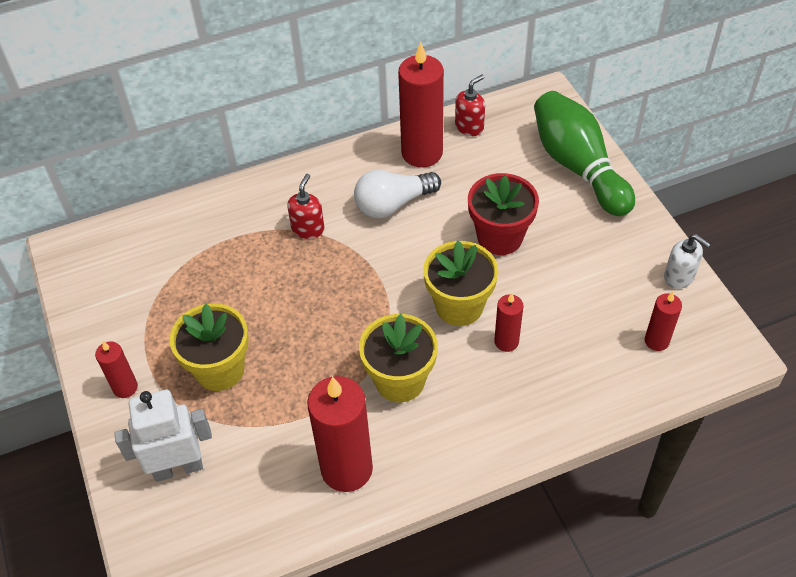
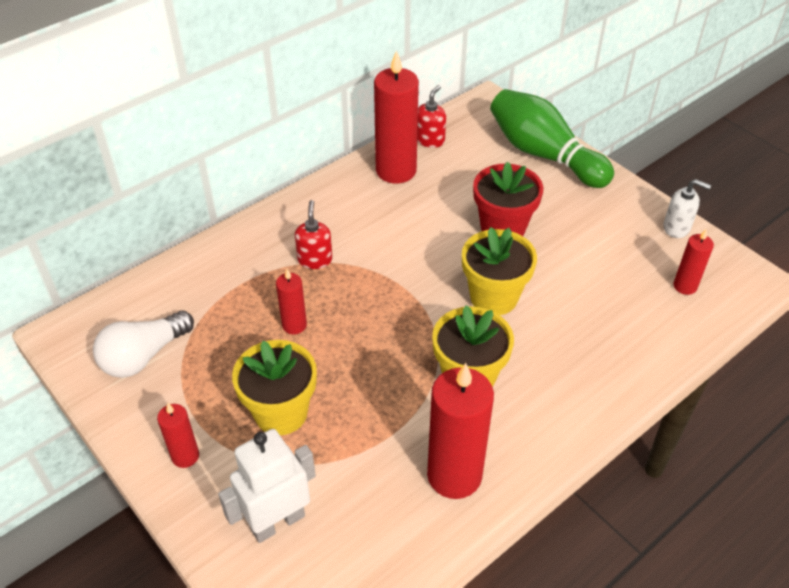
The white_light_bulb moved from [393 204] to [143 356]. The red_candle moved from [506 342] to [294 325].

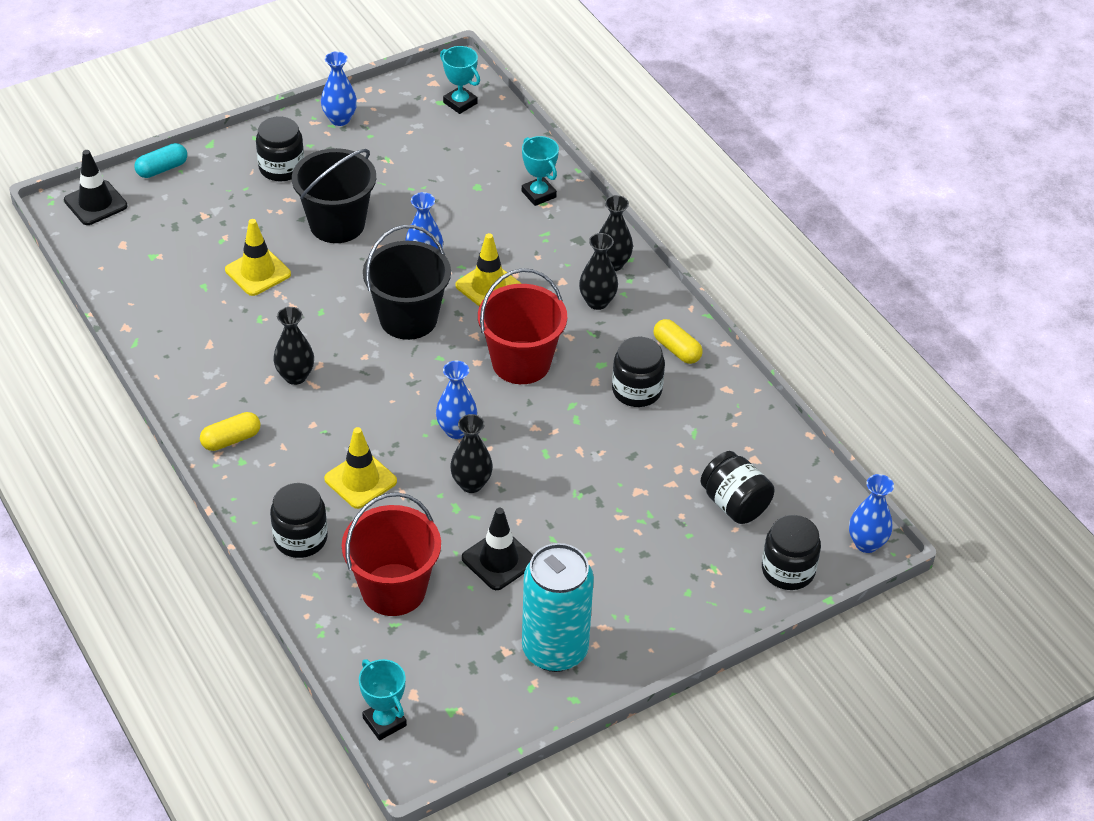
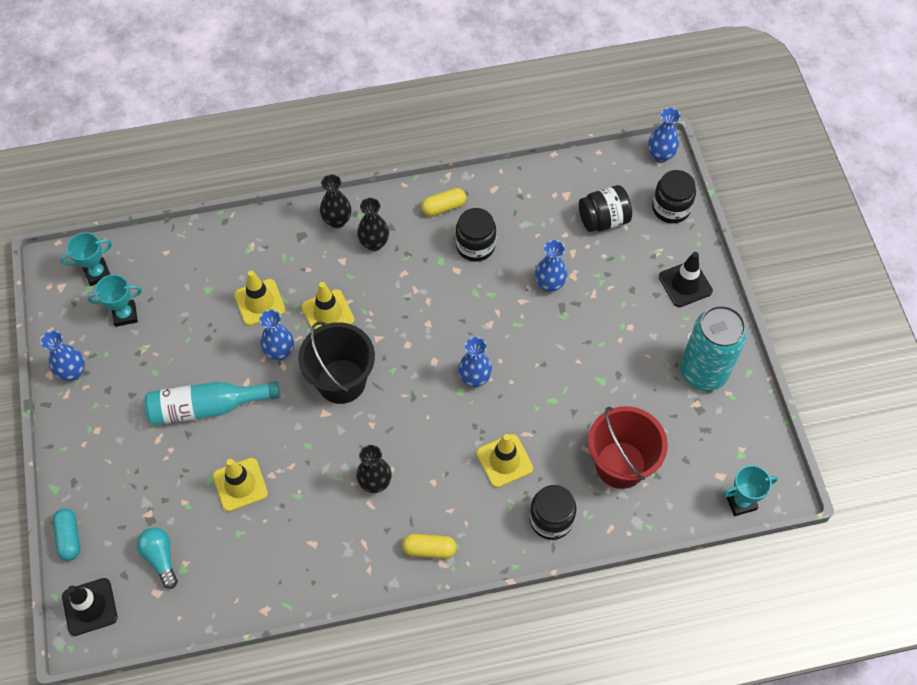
The black_jar at [281 168] disappeared. The turquoise_trophy moved from [538 194] to [125 315]. The black_bucket at [337 224] was replaced by the turquoise_bottle at [207 407]. The red_bucket at [521 362] disappeared. The yellow_capsule at [231 439] turned 75 degrees counterclockwise. The black_vase at [471 484] disappeared. The black_traffic_cone moved from [499 560] to [685 284]. The blue_vase at [549 284] appeared. The yellow_traffic_cone at [259 302] appeared. The turquoise_light_bulb at [161 558] appeared.

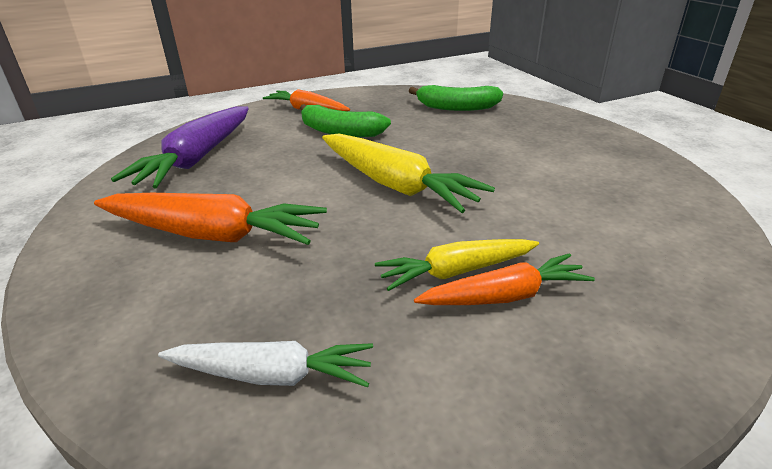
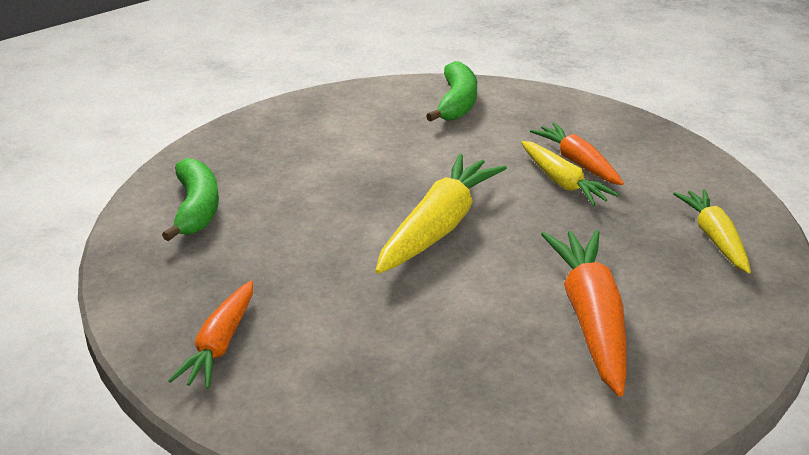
The green_banana moved from [340 132] to [456 103]. The purple_carrot at [197 158] disappeared. The white_carrot at [272 375] became the yellow_carrot at [714 238].

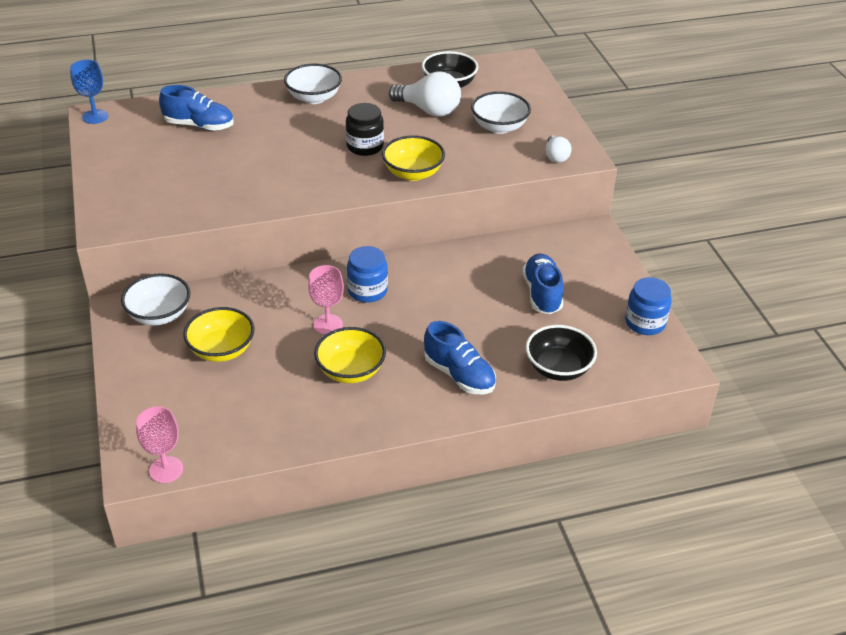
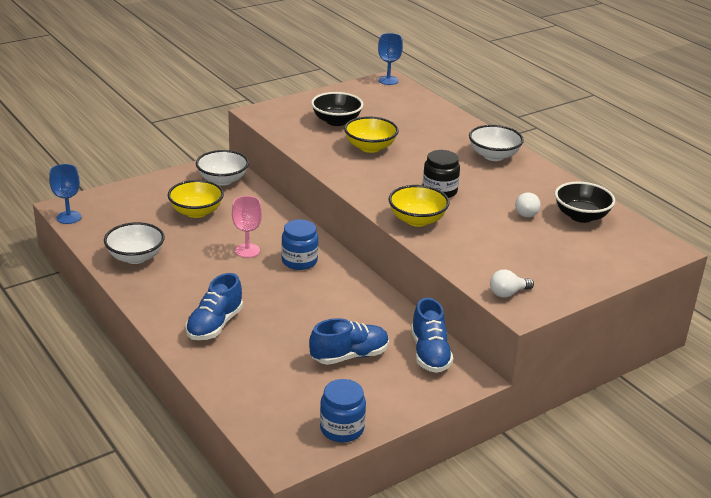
The white_light_bulb at [429 110] changed to 0.56 times the size. The blue_shoe moved from [199 125] to [430 353]. The white_bowl moved from [499 127] to [135 257]. The black_bowl moved from [558 368] to [336 121]. The yellow_bowl moved from [351 371] to [370 147]. The pink_goblet at [166 469] became the blue_goblet at [68 217].

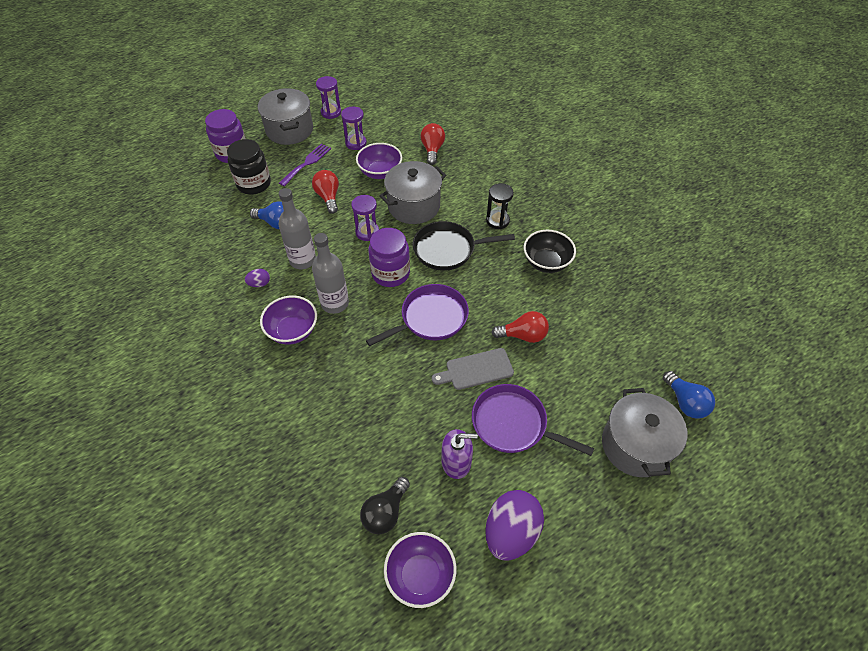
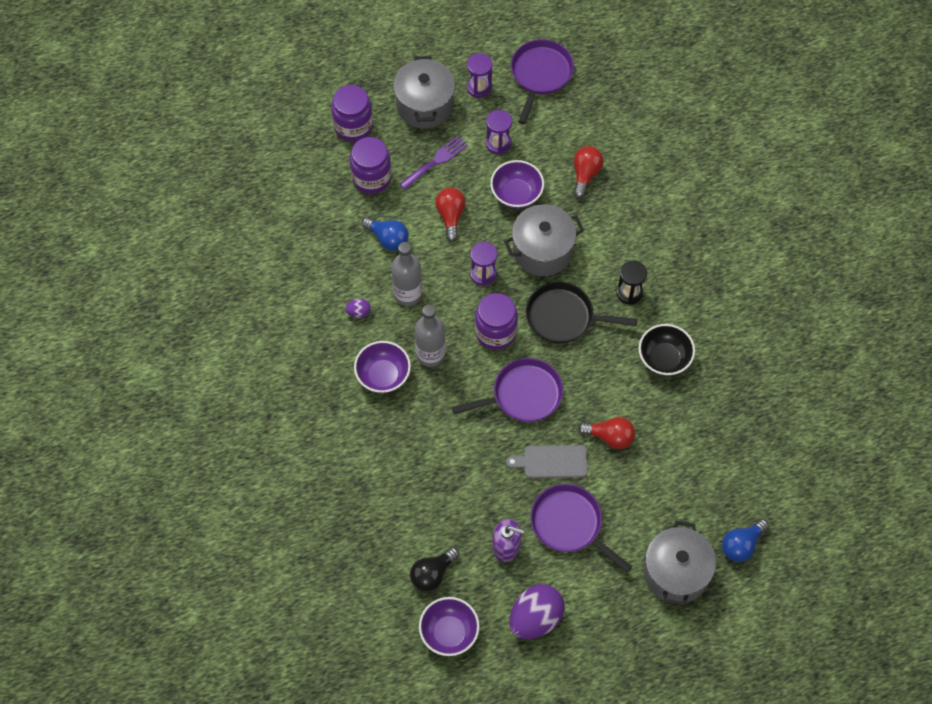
The black_jar at [254 184] became the purple_jar at [371 178]. The blue_light_bulb at [685 402] turned 60 degrees clockwise. The purple_pan at [540 75] appeared.

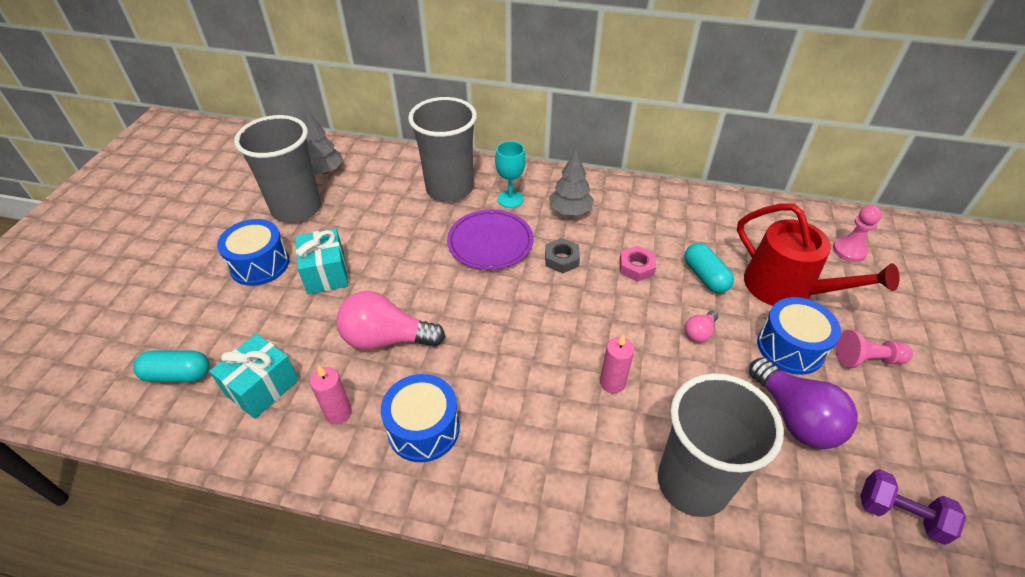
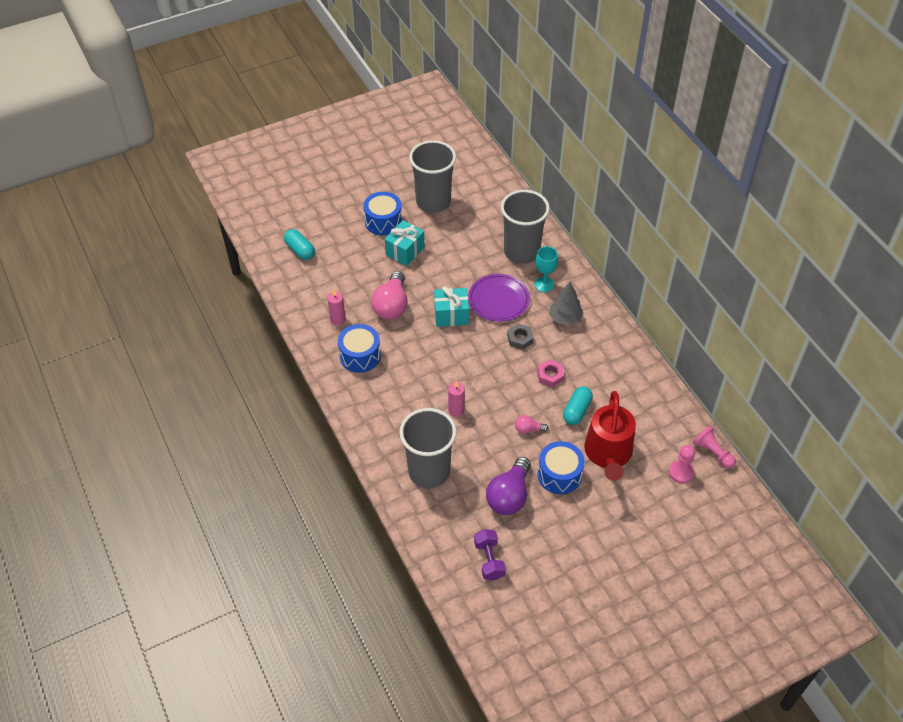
The grey_tree at [324 171] disappeared. The pink_light_bulb at [386 339] turned 135 degrees counterclockwise. The pink_pawn moved from [866 359] to [712 452]. The turquoise_gift moved from [262 387] to [451 315].

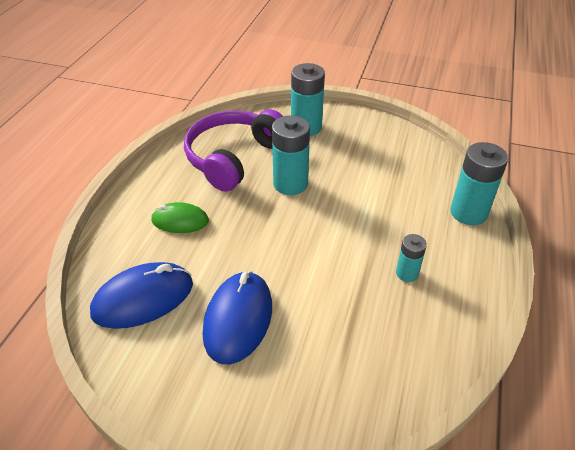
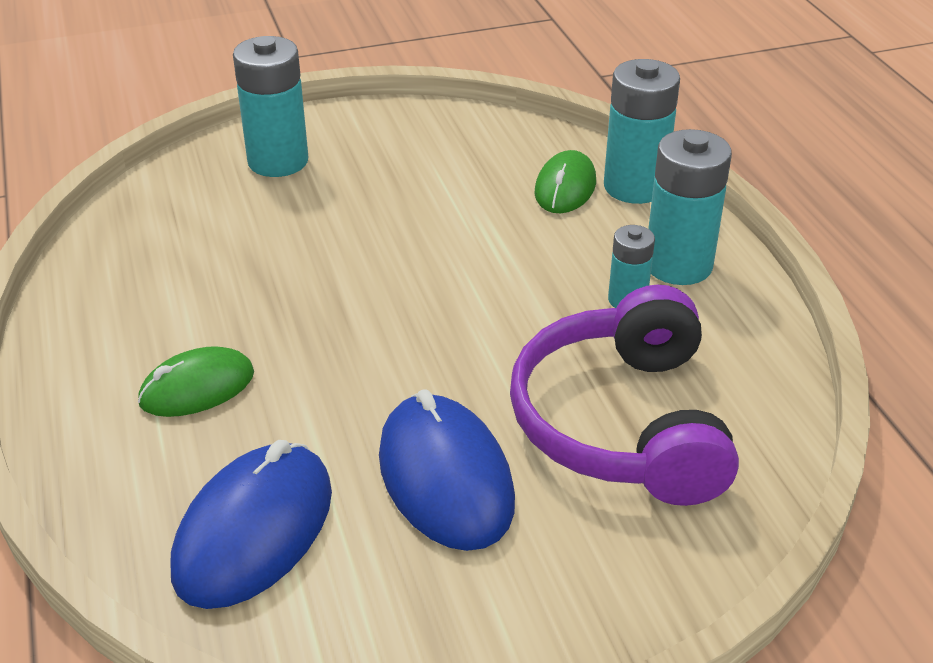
The purple_headphones moved from [234 158] to [623 423]. The turquoise_battery moved from [290 184] to [678 265]. The green_mouse at [565 188] appeared.

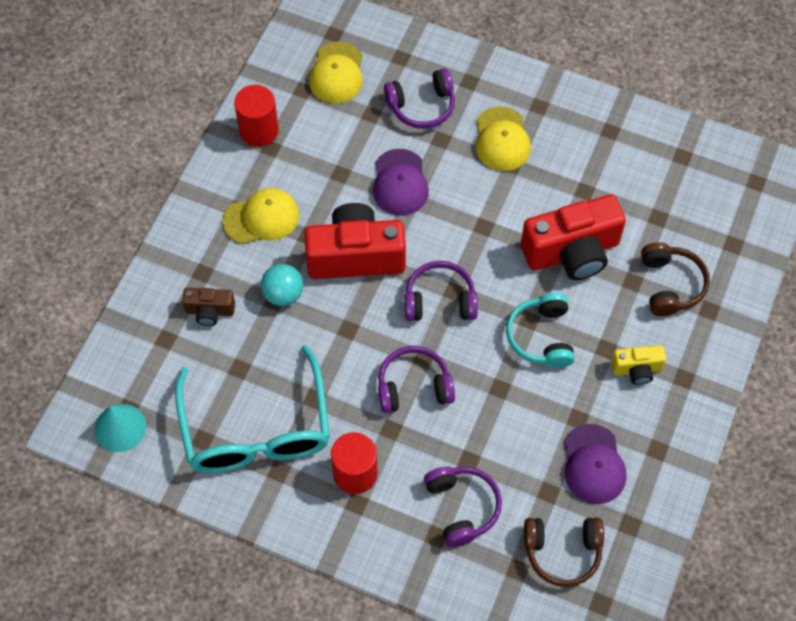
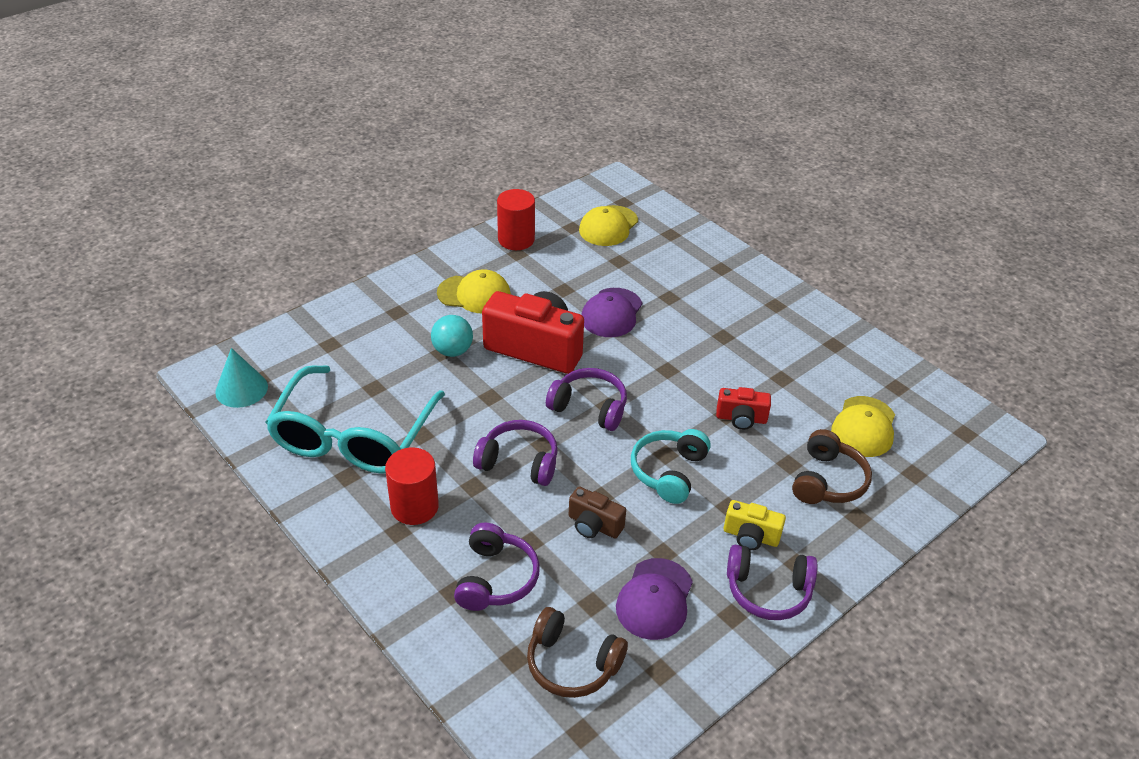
The purple_headphones moved from [422 106] to [768 591]. The yellow_cap moved from [502 139] to [864 427]. The red_camera at [572 252] changed to 0.50 times the size. The brown_camera moved from [210 311] to [594 525].

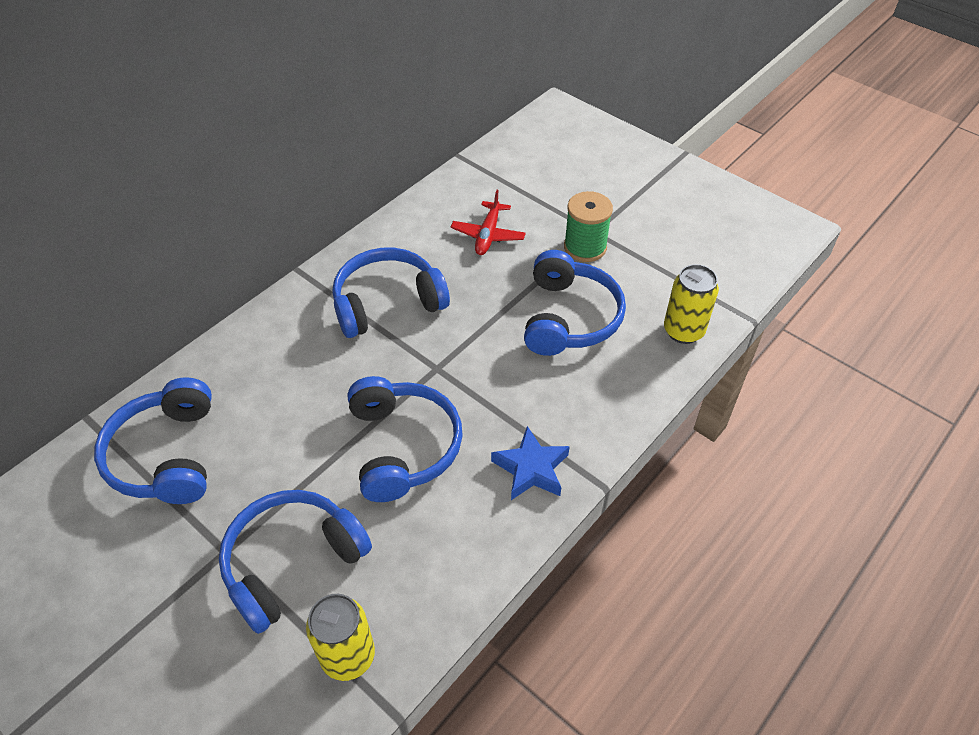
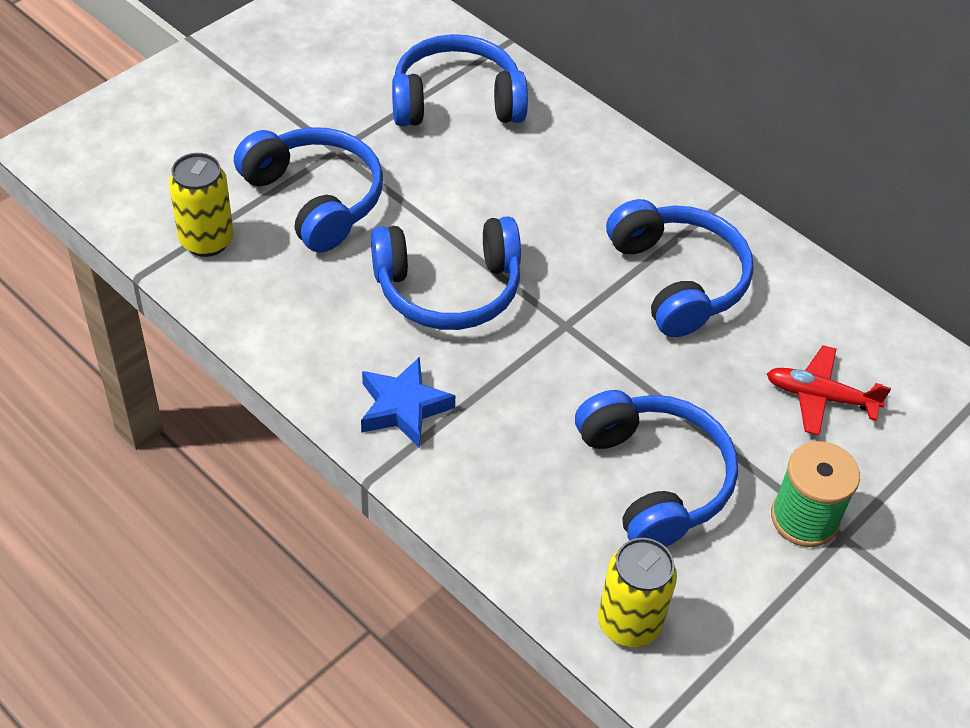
The blue_headphones at [569 317] turned 120 degrees counterclockwise.

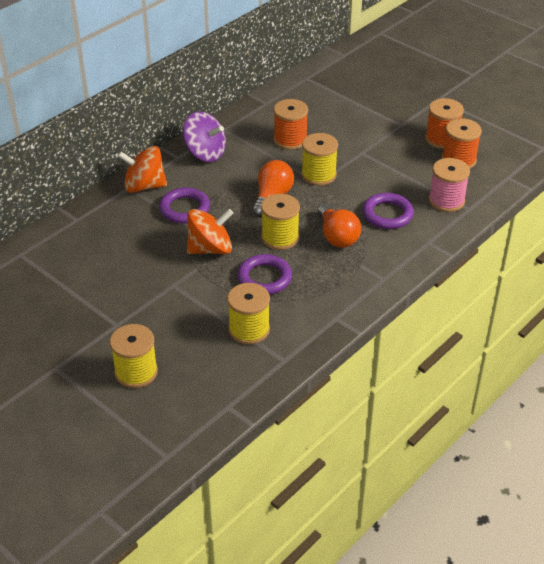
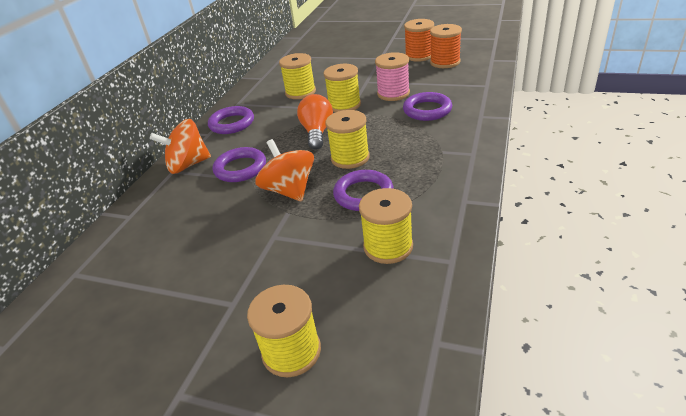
The orange_spool at [290 140] became the yellow_spool at [300 92]. The purple_spinning_top at [205 153] was replaced by the purple_ring at [232 123]. The pink_spool moved from [446 201] to [393 93]. The orange_light_bulb at [337 236] disappeared. The orange_spinning_top at [210 249] turned 75 degrees counterclockwise.

